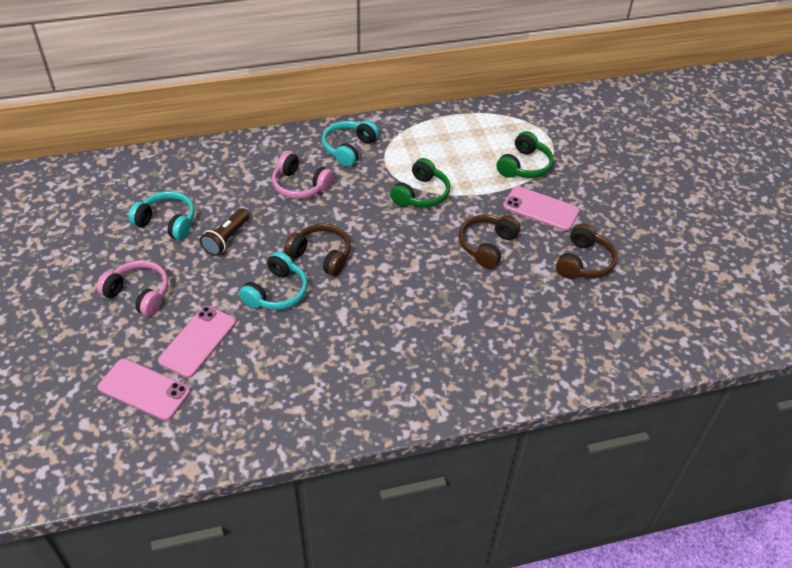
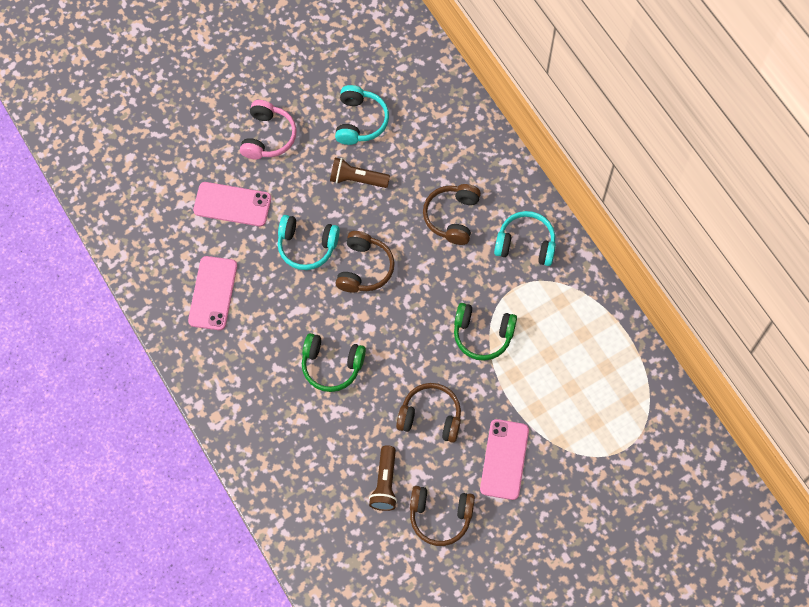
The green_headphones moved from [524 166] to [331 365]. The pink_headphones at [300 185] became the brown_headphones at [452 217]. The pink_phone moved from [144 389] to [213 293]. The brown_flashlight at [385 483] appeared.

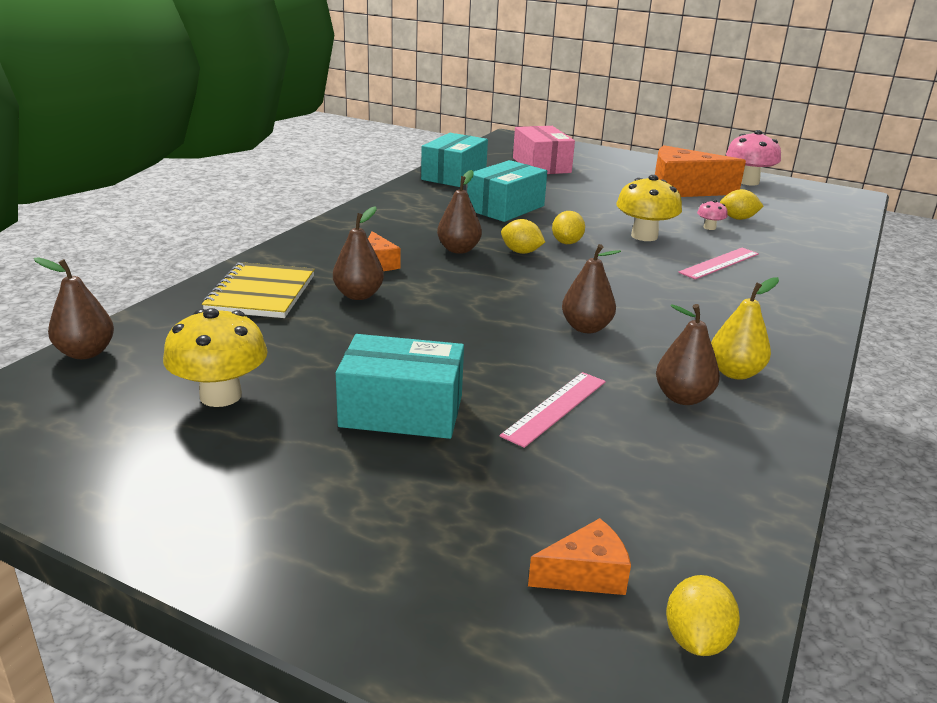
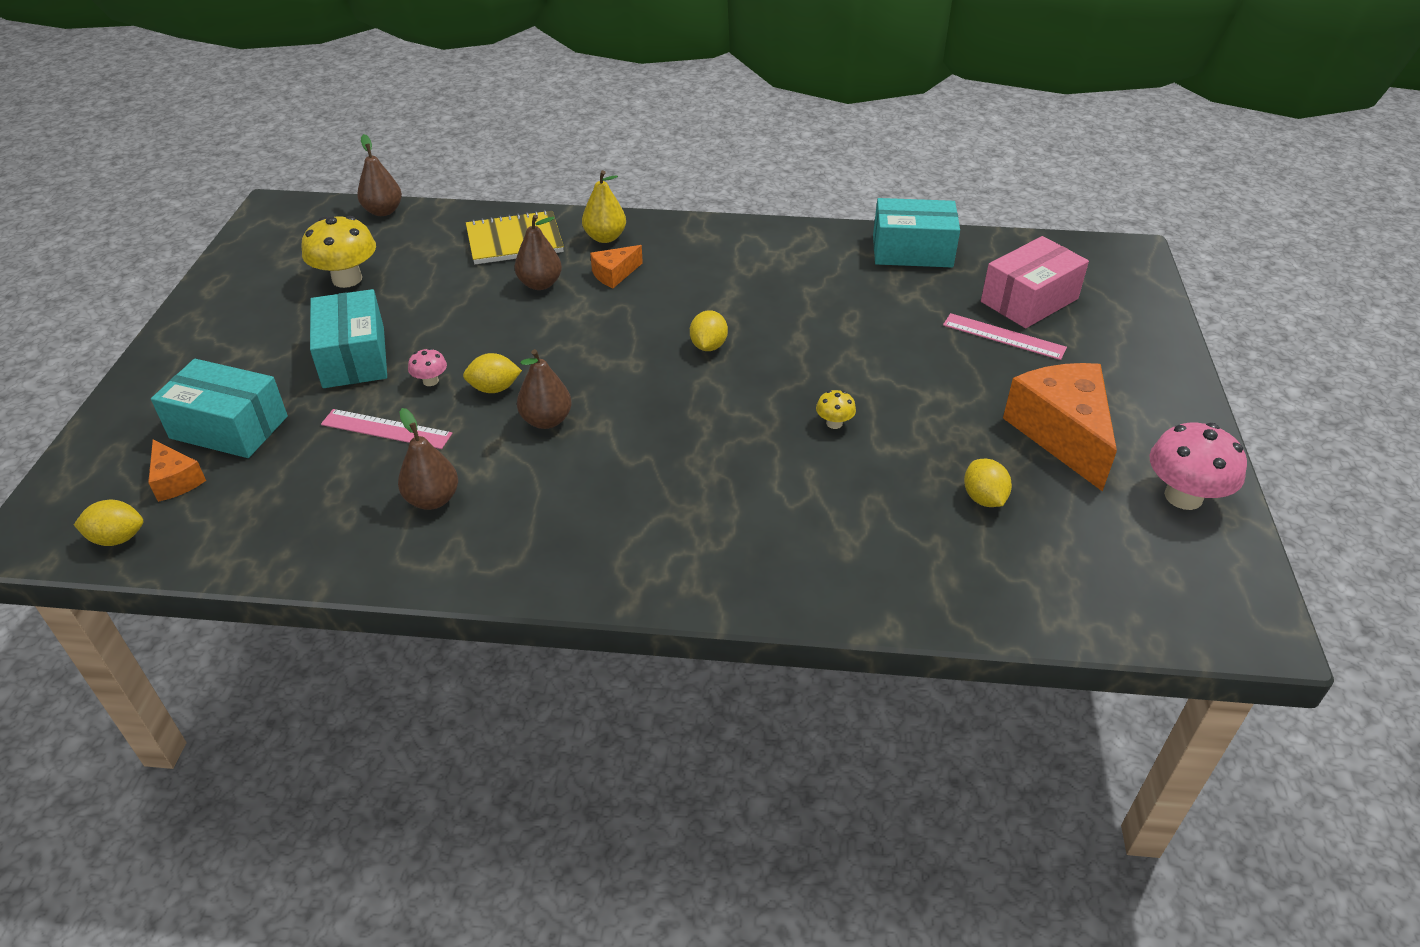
The turquoise_box moved from [505 208] to [229 427]. The brown_pear at [458 250] disappeared. The yellow_mushroom at [644 236] changed to 0.48 times the size. The pink_mushroom moved from [709 227] to [430 381]. The yellow_lemon moved from [567 243] to [494 388]. The pink_ruler moved from [719 263] to [1003 336]. The yellow_pear moved from [734 373] to [605 237].

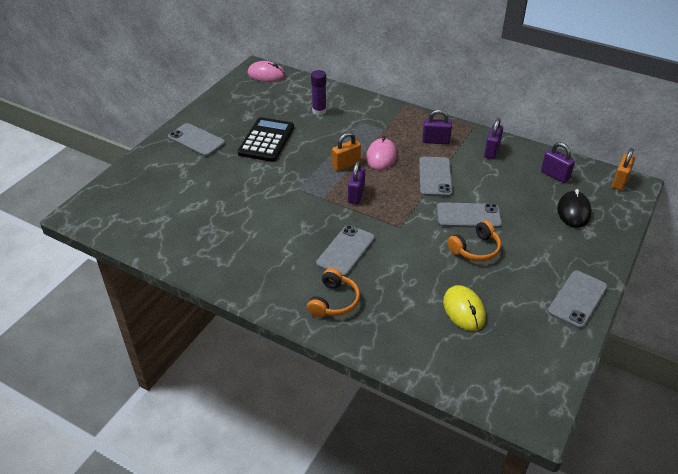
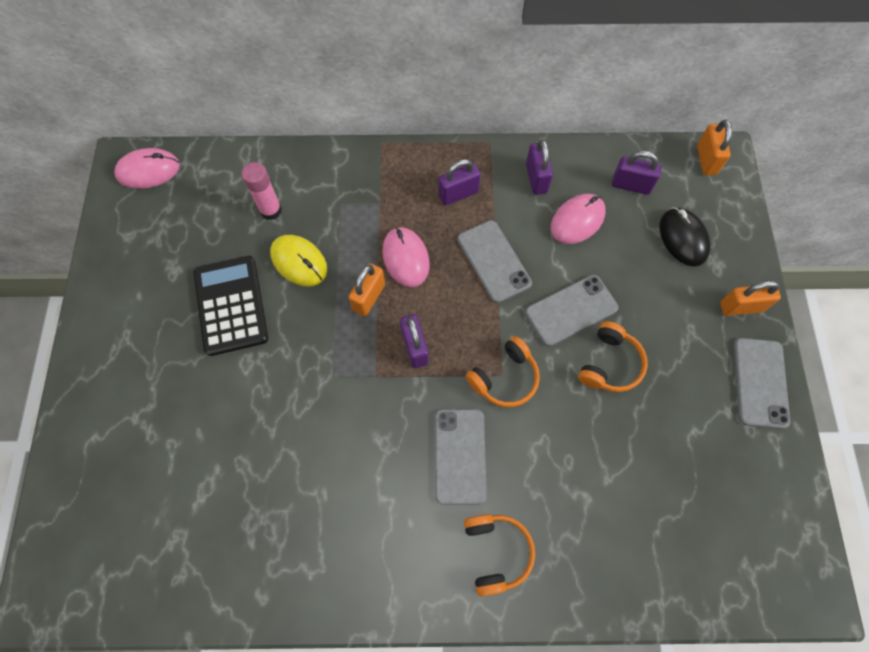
The purple_glue_stick at [319 111] became the pink_glue_stick at [271 210]. The grey_phone at [196 140] disappeared. The yellow_mouse moved from [464 310] to [299 262]. The pink_mouse at [577 220] appeared. The orange_padlock at [741 307] appeared. The orange_headphones at [505 378] appeared.

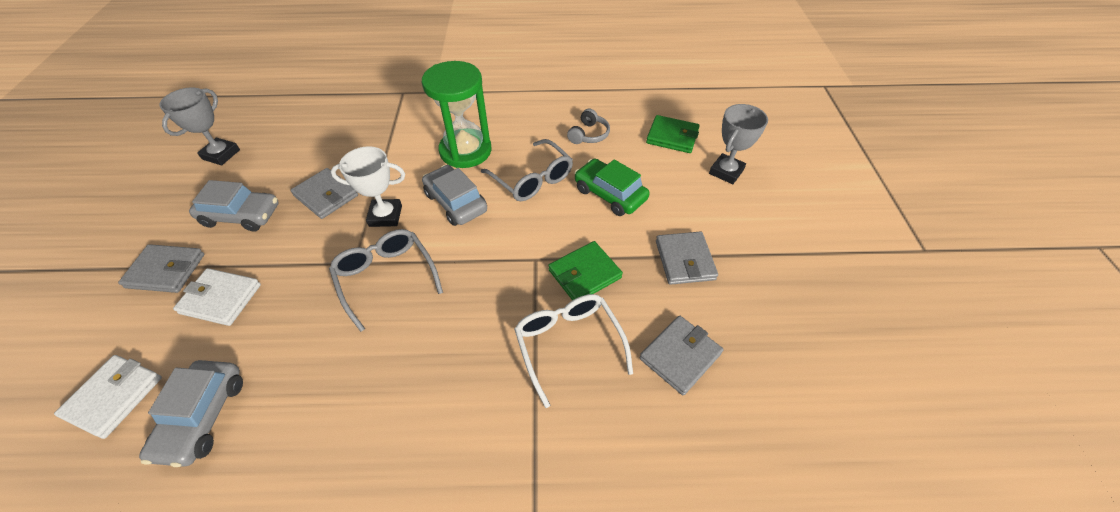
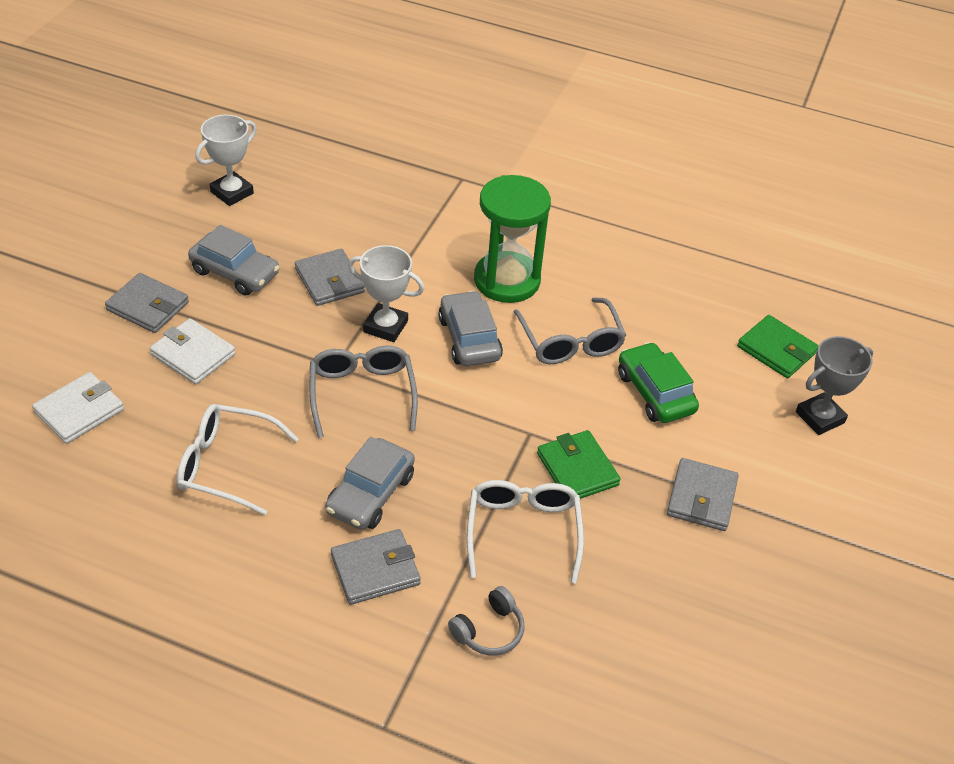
The grey_trophy at [221 154] became the white_trophy at [232 192]. The grey_headphones moved from [589 135] to [489 631]. The green_wallet at [584 274] turned 75 degrees clockwise. The grey_wallet moved from [680 356] to [375 569]. The grey_car moved from [202 417] to [370 493]. The white_glasses at [226 465] appeared.

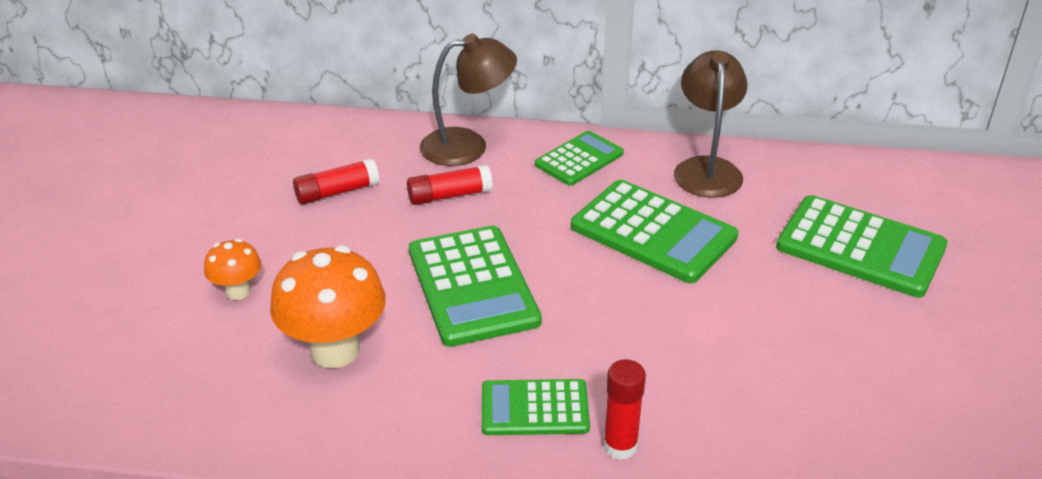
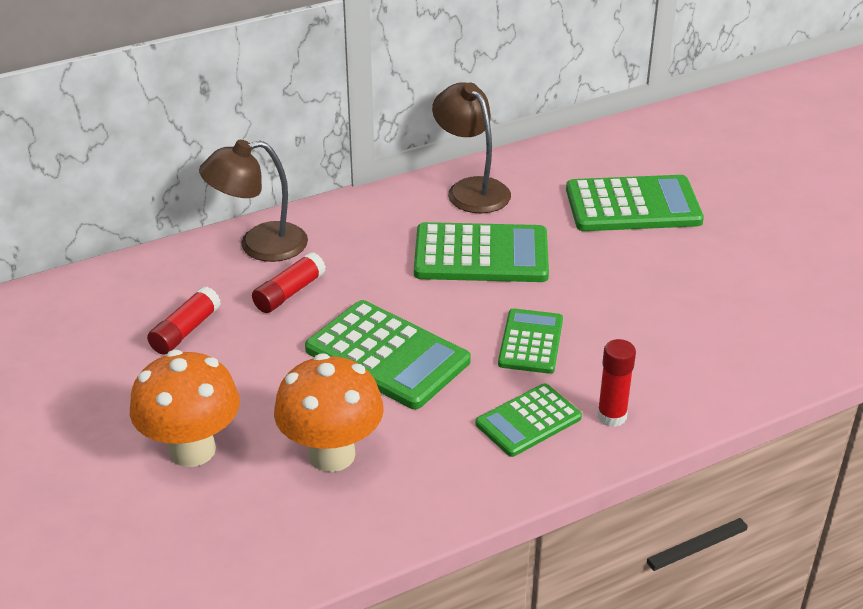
The brown_lamp at [468 146] turned 150 degrees counterclockwise. The green_calculator moved from [579 159] to [531 342]. The orange_mushroom at [238 291] changed to 1.88 times the size.

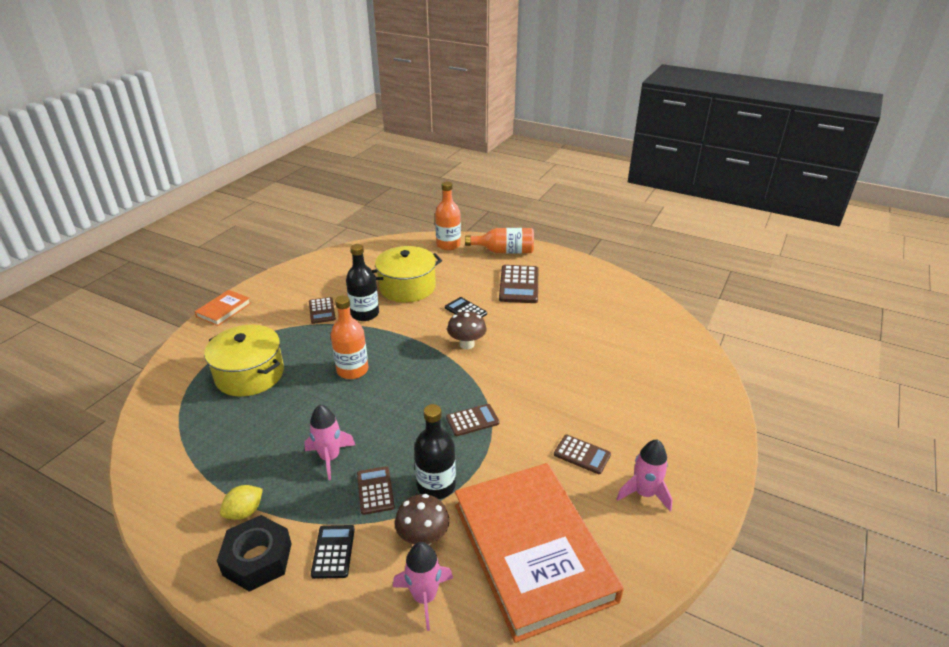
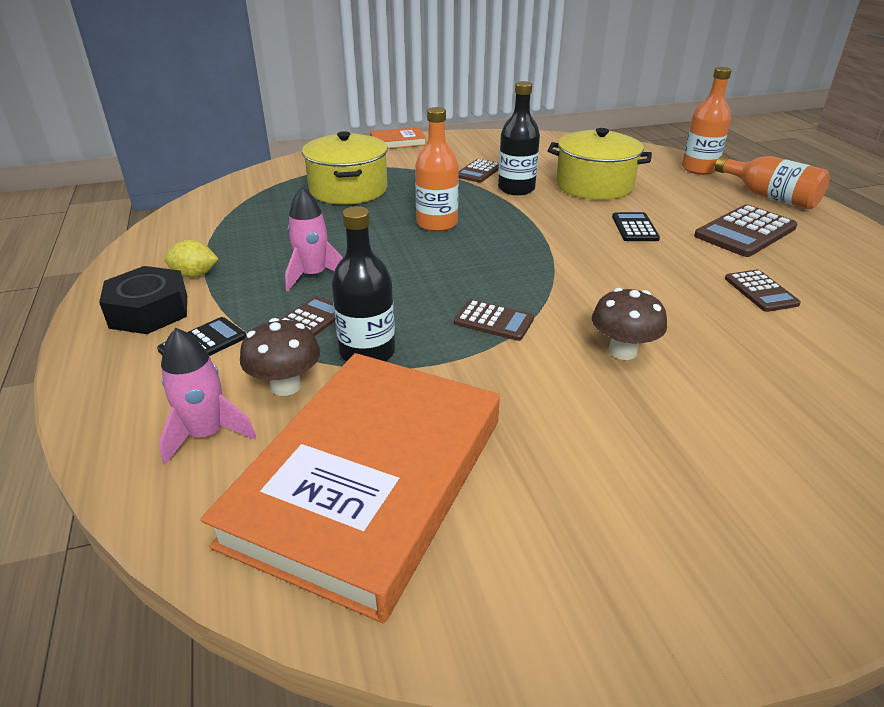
The brown_mushroom moved from [467 344] to [622 351]. The brown_calculator moved from [582 454] to [761 291]. The pink_rocket at [644 493] disappeared.

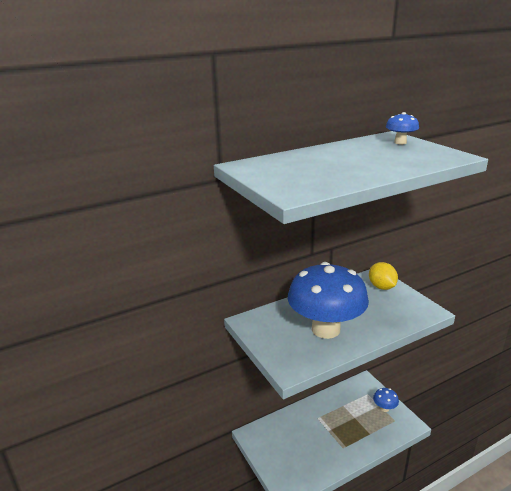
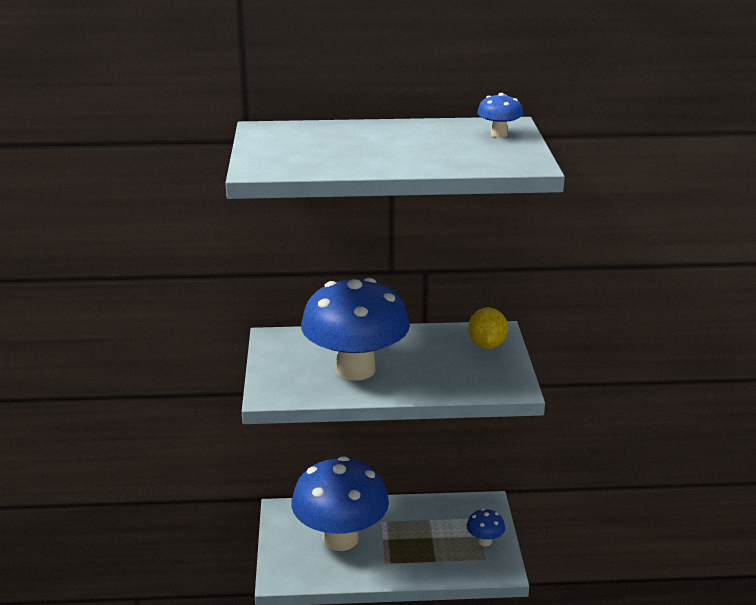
The blue_mushroom at [340 539] appeared.

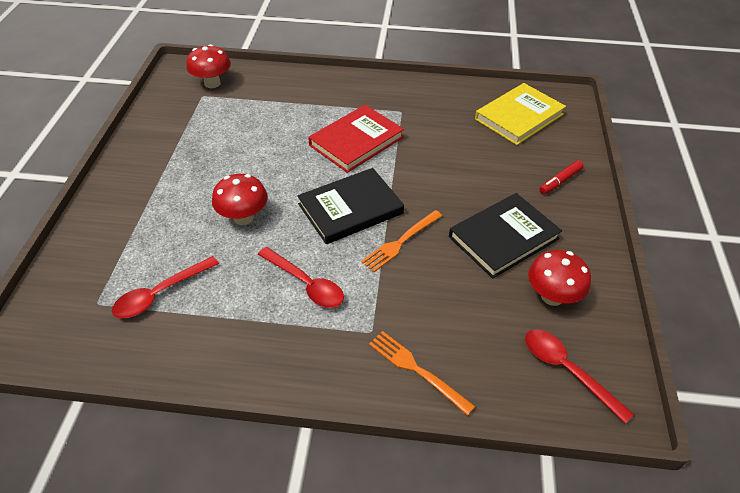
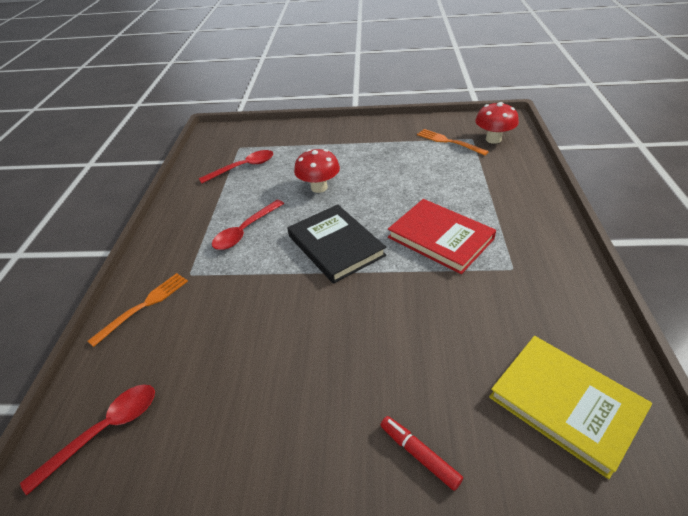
The black_book at [503 238] disappeared. The orange_fork moved from [400 242] to [448 141]. The red_mushroom at [552 296] disappeared. The red_spoon at [160 294] turned 105 degrees clockwise.

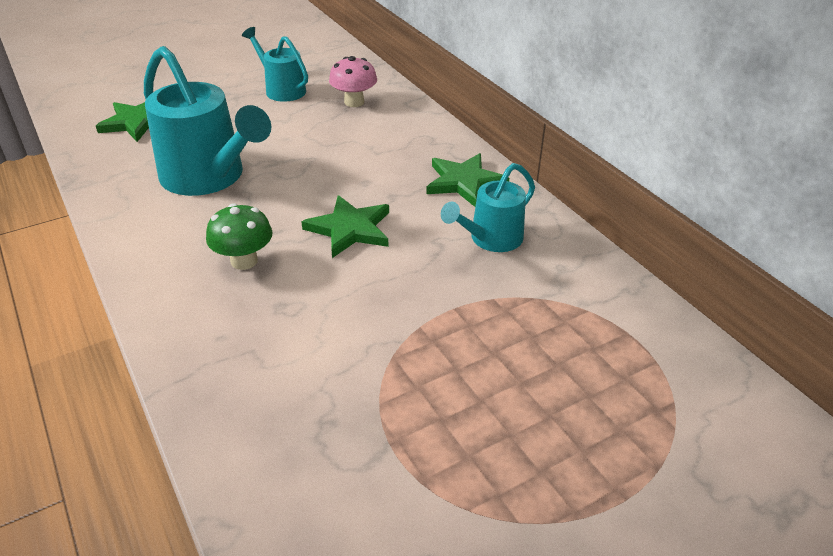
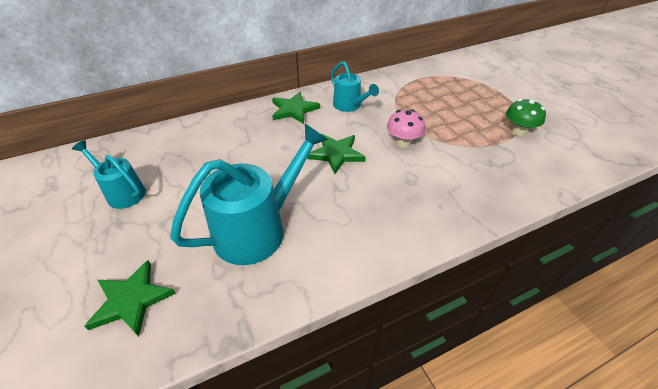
The turquoise_watering_can at [281 89] turned 75 degrees clockwise. The pink_mushroom moved from [354 102] to [403 143]. The green_mushroom moved from [244 261] to [518 131].

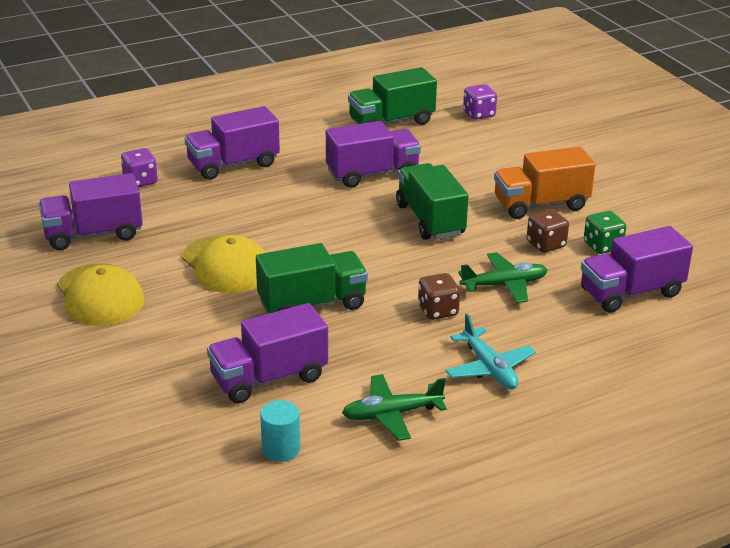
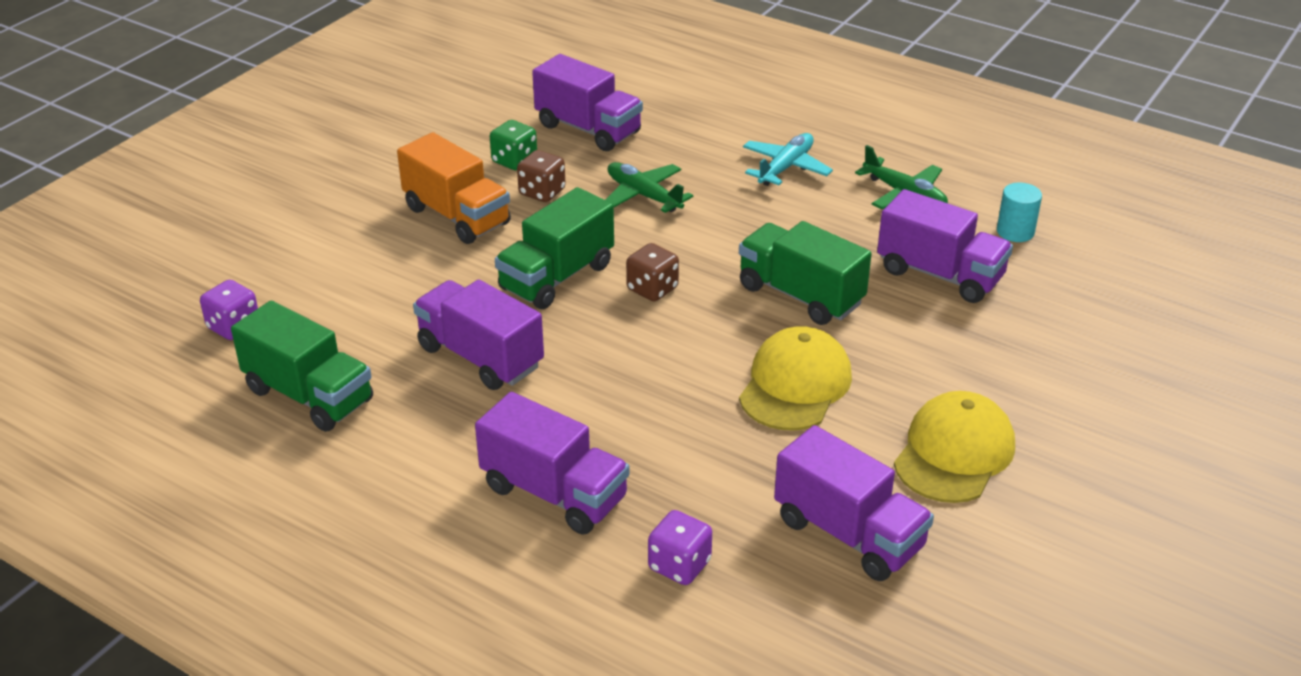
The brown_dice moved from [438 311] to [652 289].

